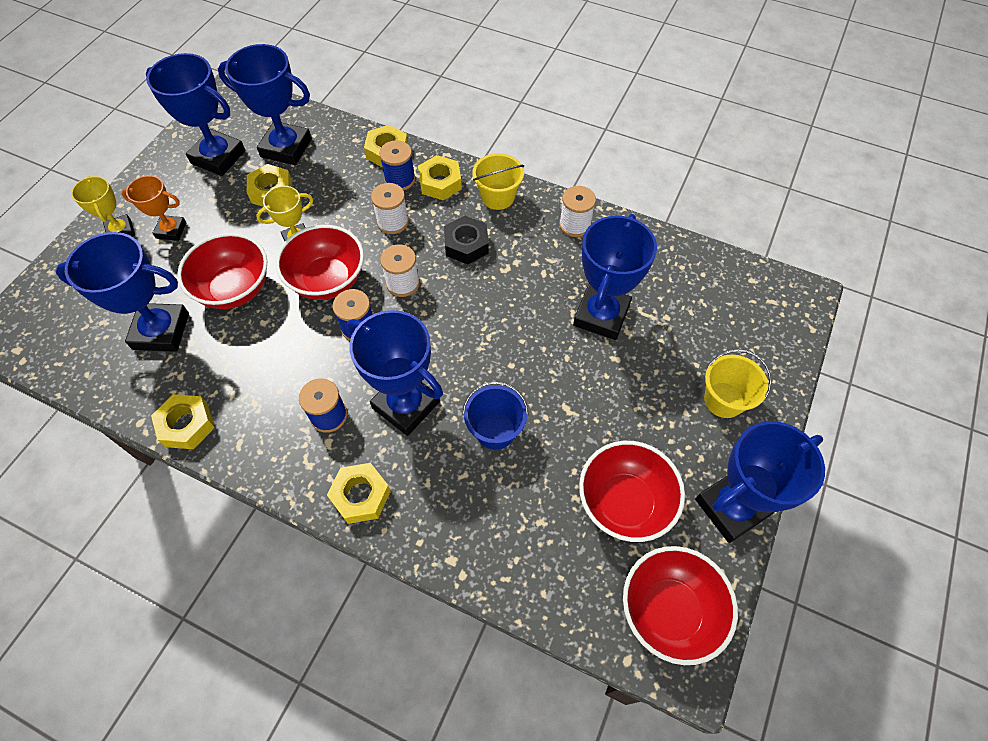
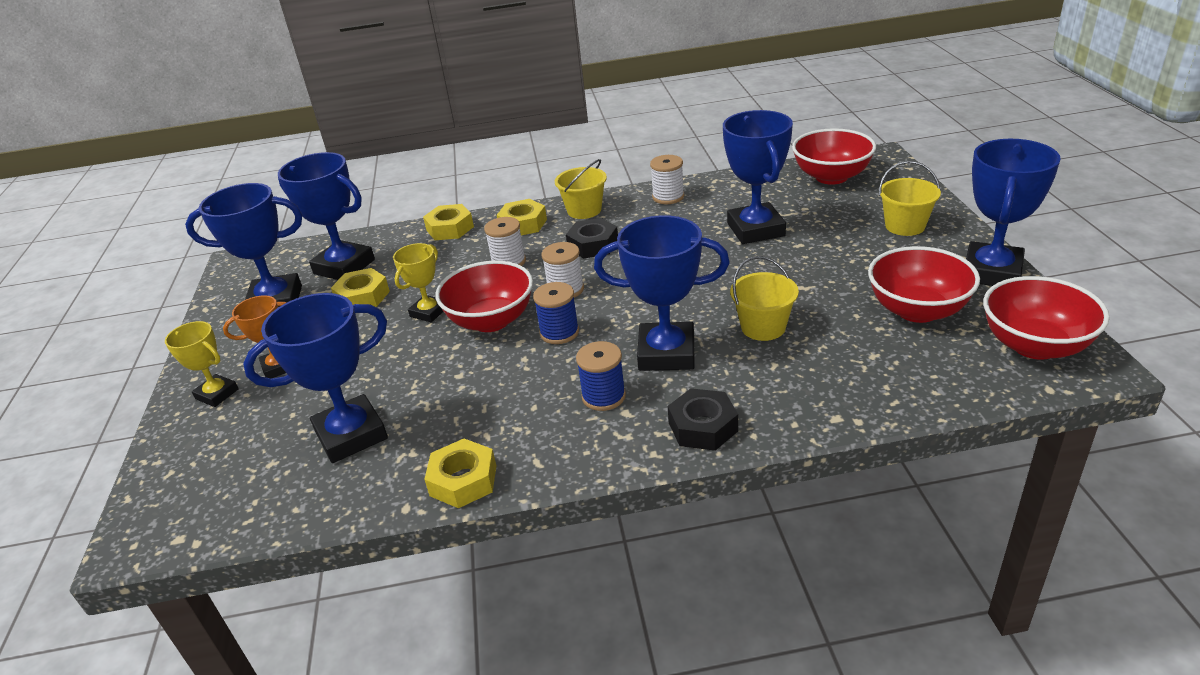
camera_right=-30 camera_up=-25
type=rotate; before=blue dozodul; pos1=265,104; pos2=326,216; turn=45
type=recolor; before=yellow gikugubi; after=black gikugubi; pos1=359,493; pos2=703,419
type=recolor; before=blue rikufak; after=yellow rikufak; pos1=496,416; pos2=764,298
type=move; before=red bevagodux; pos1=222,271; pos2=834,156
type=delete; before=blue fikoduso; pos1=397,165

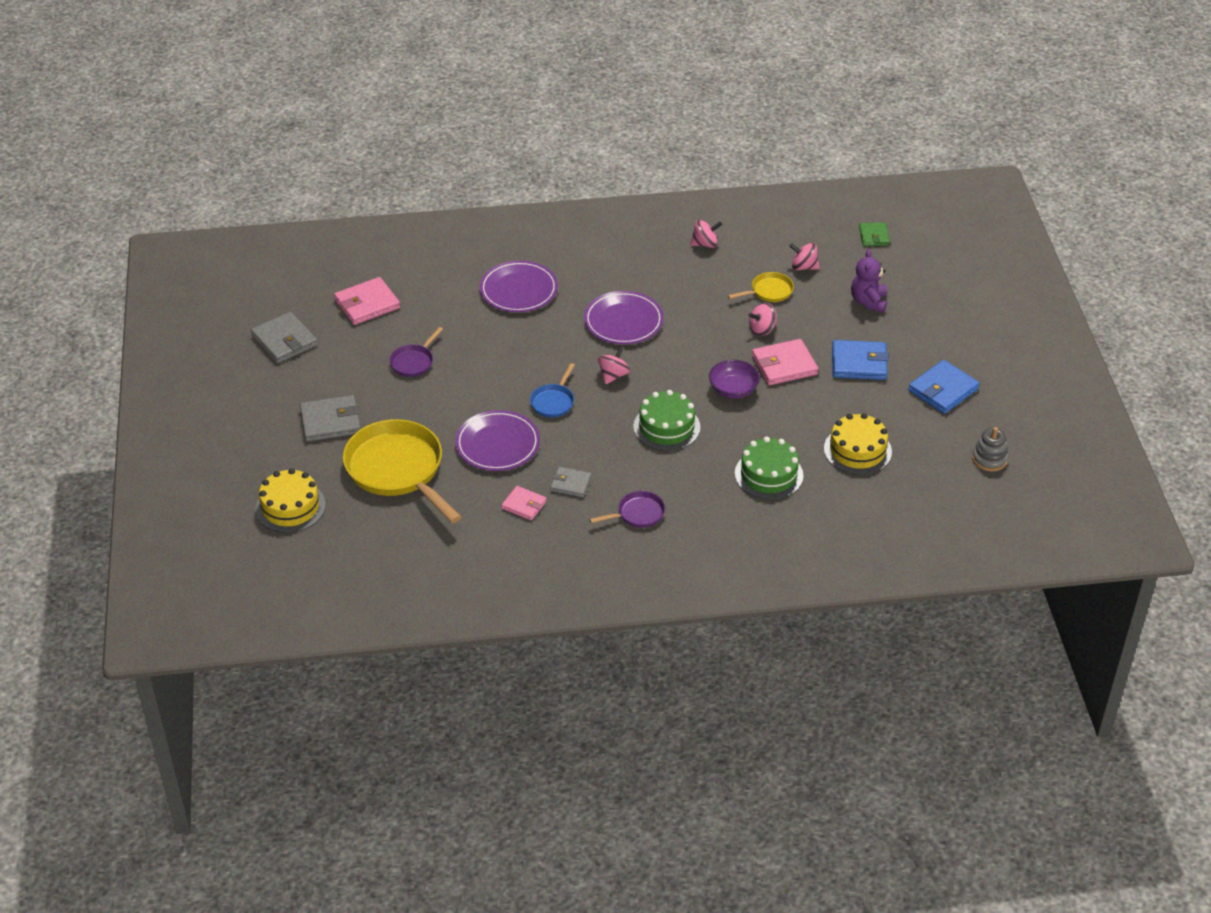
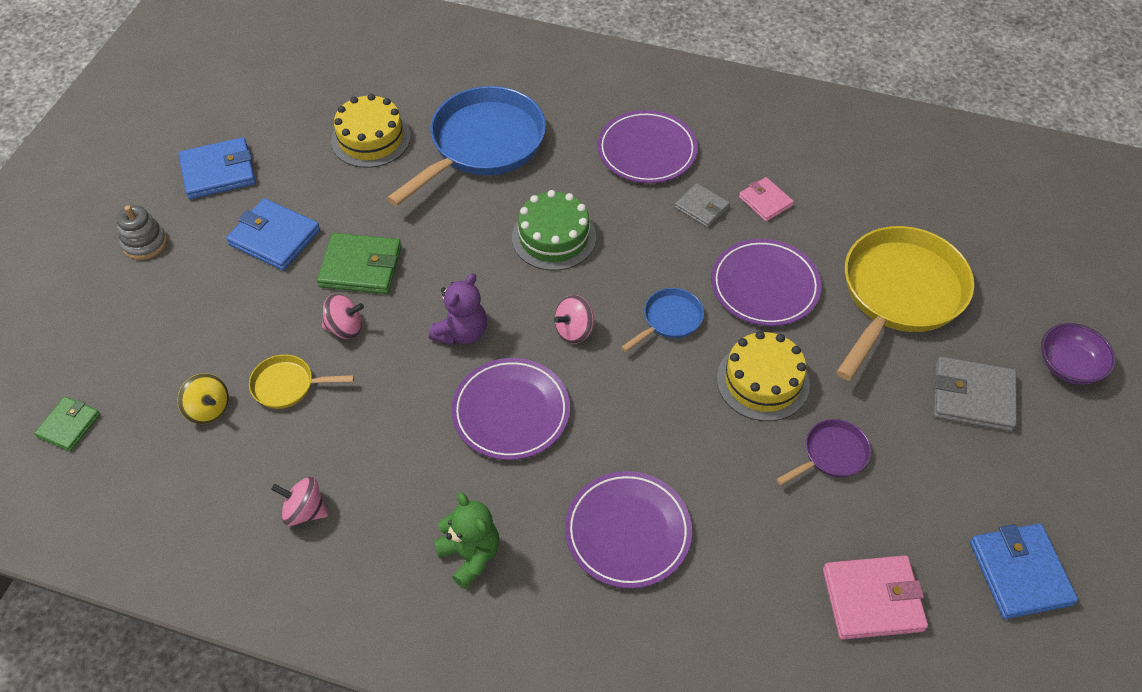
camera_right=-155 camera_up=10
type=move; before=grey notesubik; pos1=990,449; pos2=142,232
type=recolor; before=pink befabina; after=yellow befabina; pos1=804,256; pos2=203,398
type=recolor; before=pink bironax; after=green bironax; pos1=785,362; pos2=359,263
type=replace; before=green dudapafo; after=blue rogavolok; pos1=769,468; pos2=466,146
type=move; before=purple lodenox; pos1=869,281; pos2=458,309
type=insert; after=green lodenox; pos2=467,540
type=replace; before=purple rogavolok; after=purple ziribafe; pos1=627,509; pos2=647,146
type=move; before=yellow dudapafo; pos1=290,500; pos2=763,376
type=rotate; before=yellow rogavolok; pos1=402,471; pos2=905,303; turn=-135
type=recolor; before=grey bironax; after=blue bironax; pos1=284,337; pos2=1024,571
type=move; before=purple bevagodux; pos1=734,379; pos2=1078,354

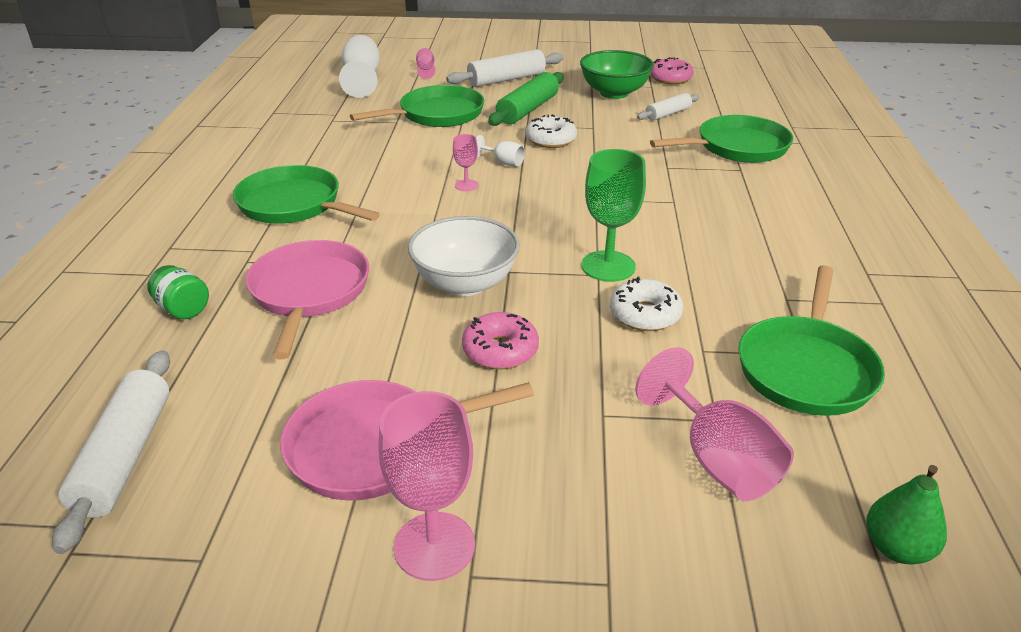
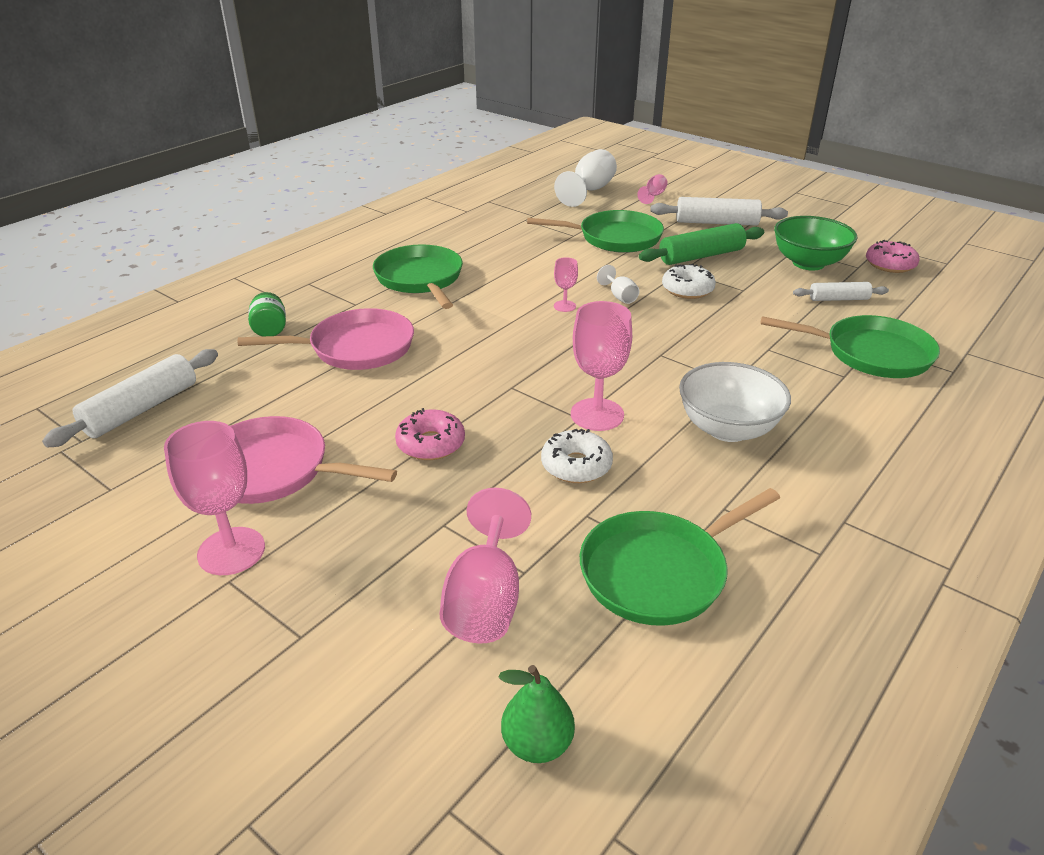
camera_right=35 camera_up=0
type=rotate; before=pink rogavolok; pos1=307,299; pos2=326,339; turn=45
type=recolor; before=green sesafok; after=pink sesafok; pos1=614,215; pos2=601,366
type=move; before=white bevagodux; pos1=464,256; pos2=735,402

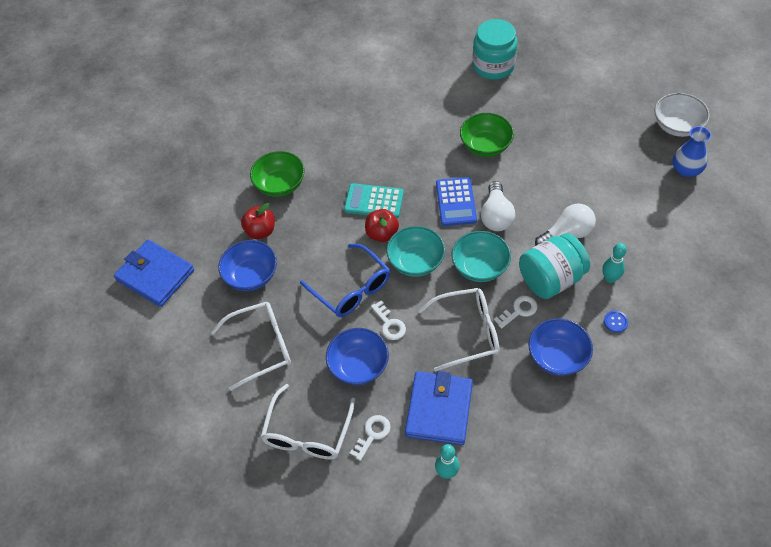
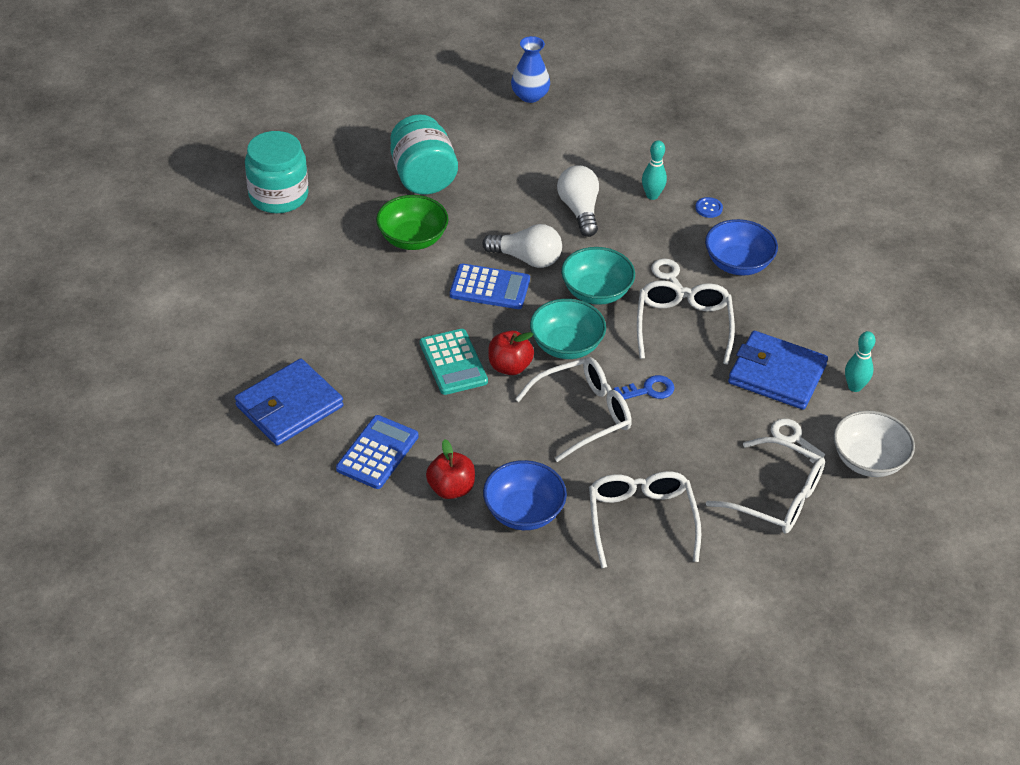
camera_right=-80 camera_up=-10
type=move; before=blue bironax; pos1=154,273; pos2=289,402
type=replace; before=green bevagodux; after=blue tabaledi; pos1=277,174; pos2=377,452
type=move; before=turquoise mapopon; pos1=554,266; pos2=424,154
type=rotate; before=turquoise tabaledi; pos1=374,200; pos2=454,362; turn=-45
type=recolor; before=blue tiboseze; after=white tiboseze; pos1=345,280; pos2=573,409
type=recolor; before=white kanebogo; after=blue kanebogo; pos1=388,320; pos2=644,387
type=move; before=white bevagodux; pos1=682,115; pos2=874,444
type=delete; before=blue bevagodux; pos1=357,356

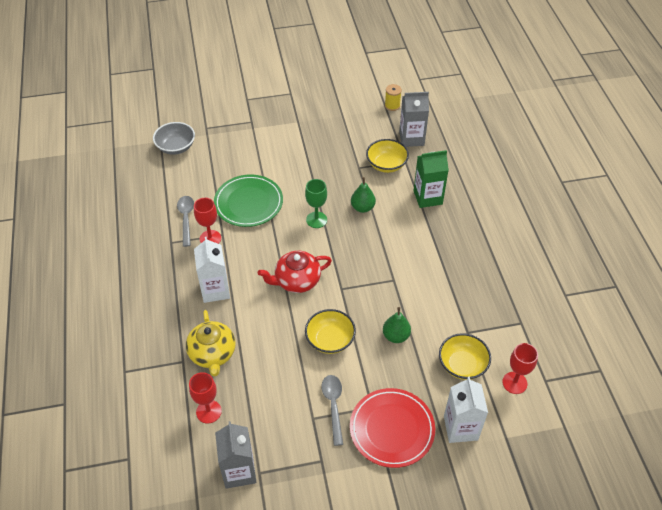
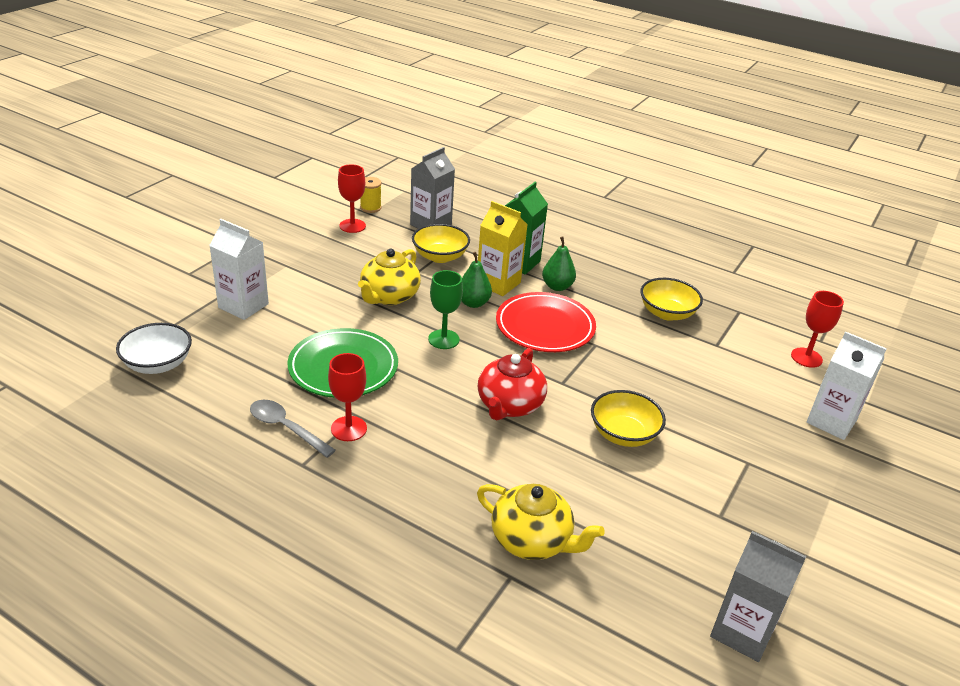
camera_right=-50 camera_up=-15
type=recolor; before=grey bevagodux; after=white bevagodux; pos1=174,138; pos2=154,348
type=move; before=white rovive; pos1=212,270; pos2=239,269
type=move; before=red sesafok; pos1=205,397; pos2=352,198
type=insert; after=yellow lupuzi; pos2=389,277
type=insert; after=yellow rovive; pos2=503,248
type=move; before=red ziribafe; pos1=392,428; pos2=546,322
type=move; before=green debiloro; pos1=397,325; pos2=559,263
type=move; before=yellow bevagodux; pos1=465,356; pos2=671,299
type=delete; before=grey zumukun; pos1=332,410

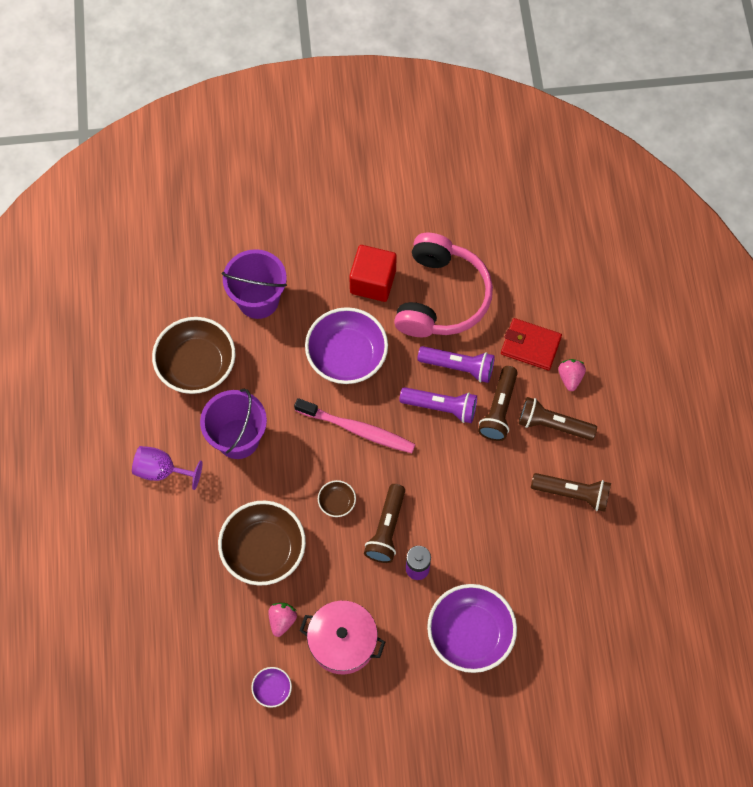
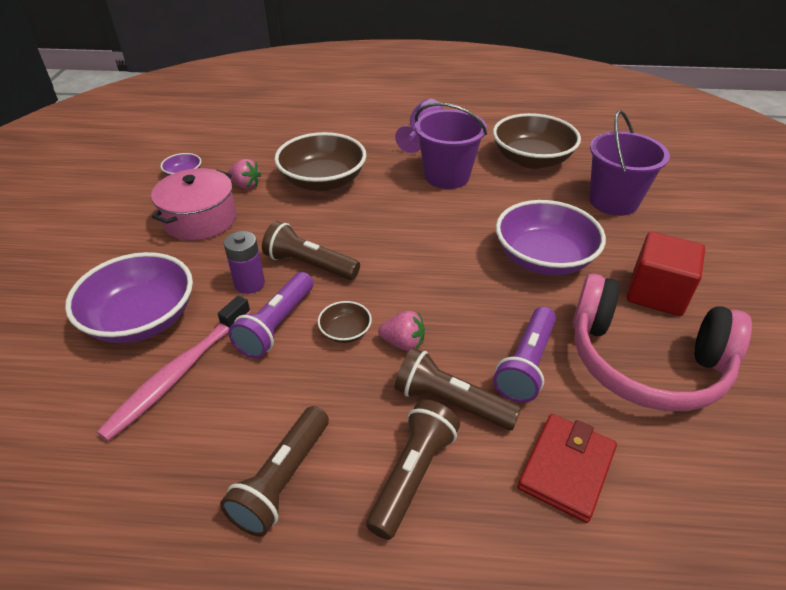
camera_right=100 camera_up=-25
type=move; before=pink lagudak; pos1=355,425; pos2=174,368
type=move; before=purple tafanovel; pos1=438,405; pos2=270,315
type=move; before=brown bevagodux; pos1=337,498; pos2=345,322
type=move; before=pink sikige; pos1=572,375; pos2=401,331

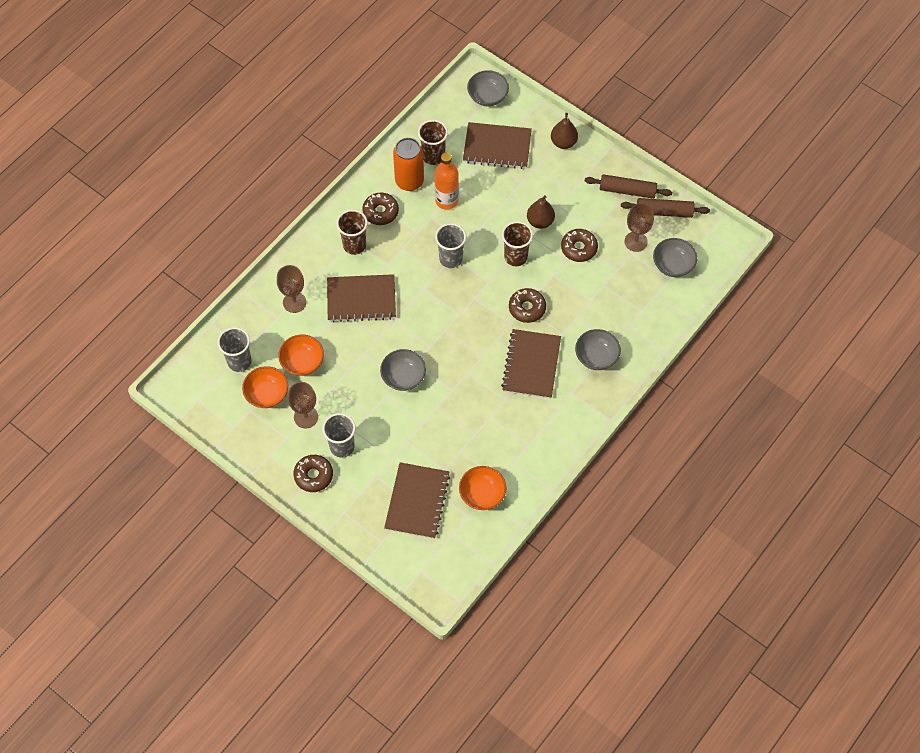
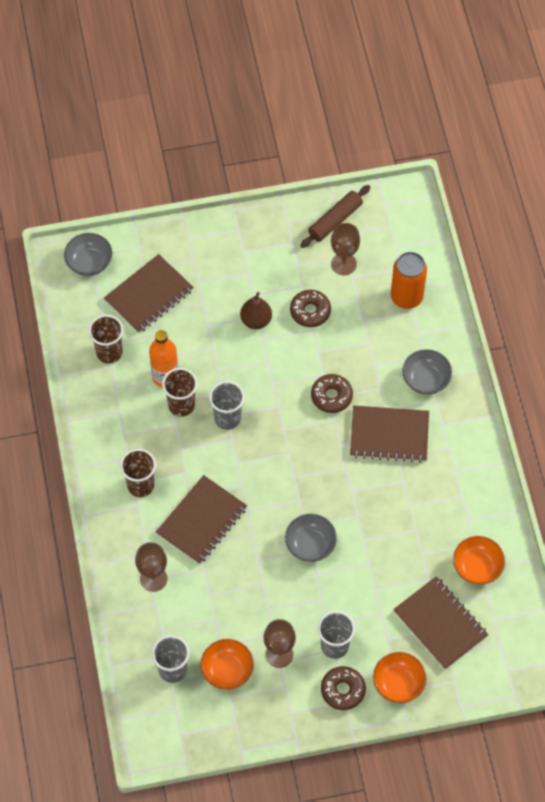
camera_right=-50 camera_up=0
type=move; before=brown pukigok; pos1=517,243; pos2=180,392
type=rotate; before=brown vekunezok; pos1=531,364; pos2=389,434; turn=-45
type=move; before=orange bevagodux; pos1=301,355; pos2=399,677
type=move; before=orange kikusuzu; pos1=408,164; pos2=409,280
type=delete; before=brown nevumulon; pos1=380,209
type=delete; before=brown debiloro; pos1=564,131
type=delete; before=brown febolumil; pos1=628,186
type=delete; before=grey bevagodux; pos1=675,257

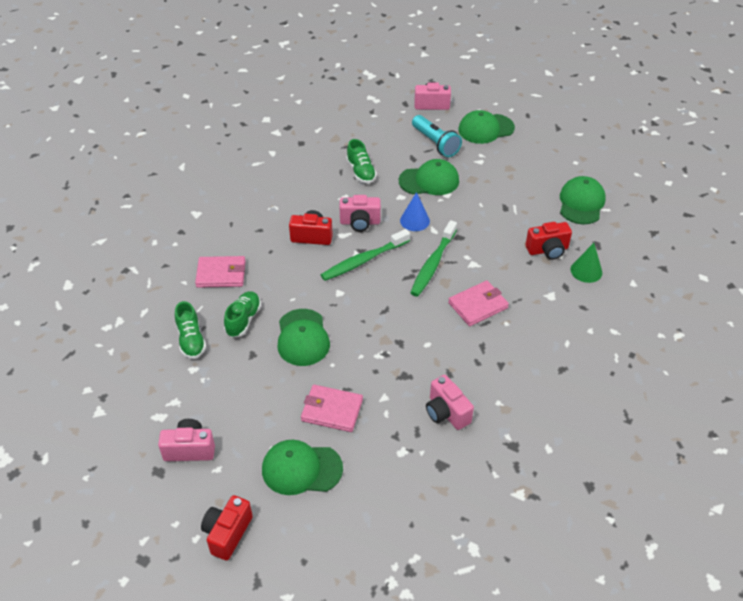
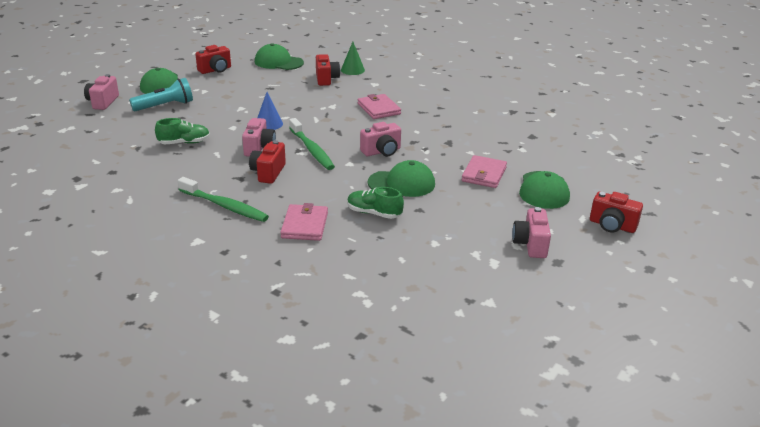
camera_right=-85 camera_up=-15
type=move; before=green lagudak; pos1=433,258; pos2=223,199
type=insert; after=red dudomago; pos2=213,59
type=move; before=pink dudomago; pos1=450,402; pos2=380,139
type=delete; before=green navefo; pos1=190,330
type=delete; before=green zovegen; pos1=429,177

